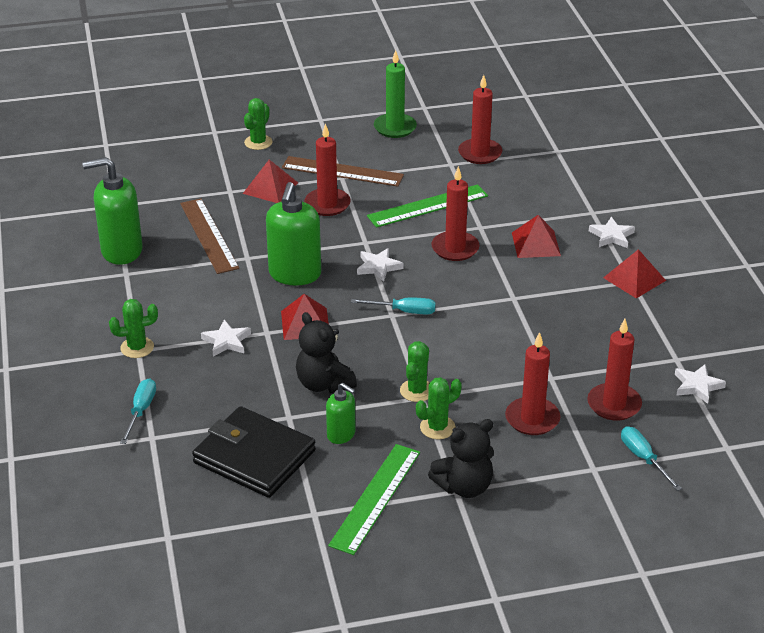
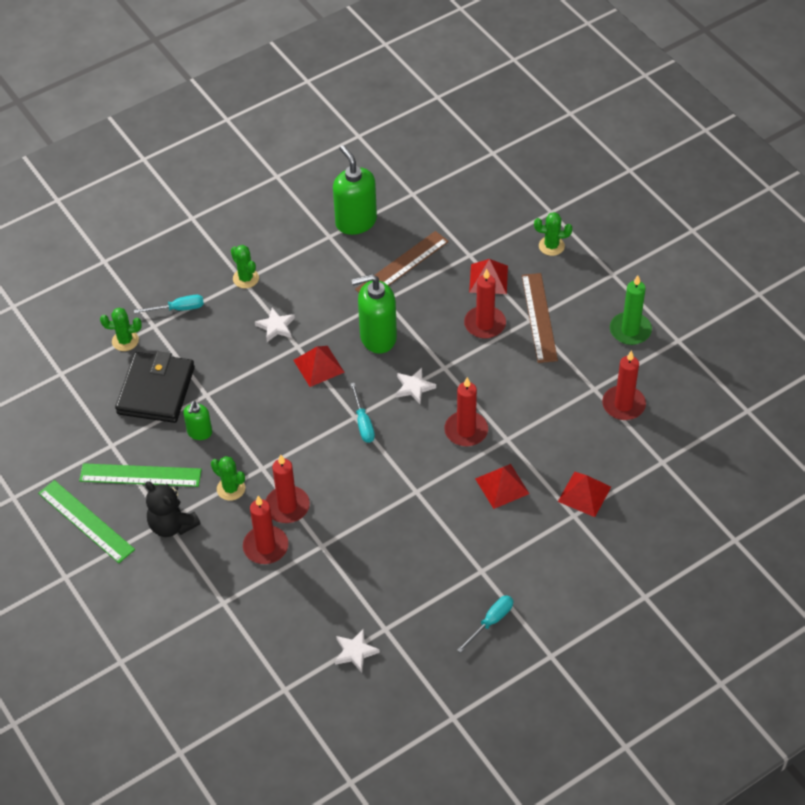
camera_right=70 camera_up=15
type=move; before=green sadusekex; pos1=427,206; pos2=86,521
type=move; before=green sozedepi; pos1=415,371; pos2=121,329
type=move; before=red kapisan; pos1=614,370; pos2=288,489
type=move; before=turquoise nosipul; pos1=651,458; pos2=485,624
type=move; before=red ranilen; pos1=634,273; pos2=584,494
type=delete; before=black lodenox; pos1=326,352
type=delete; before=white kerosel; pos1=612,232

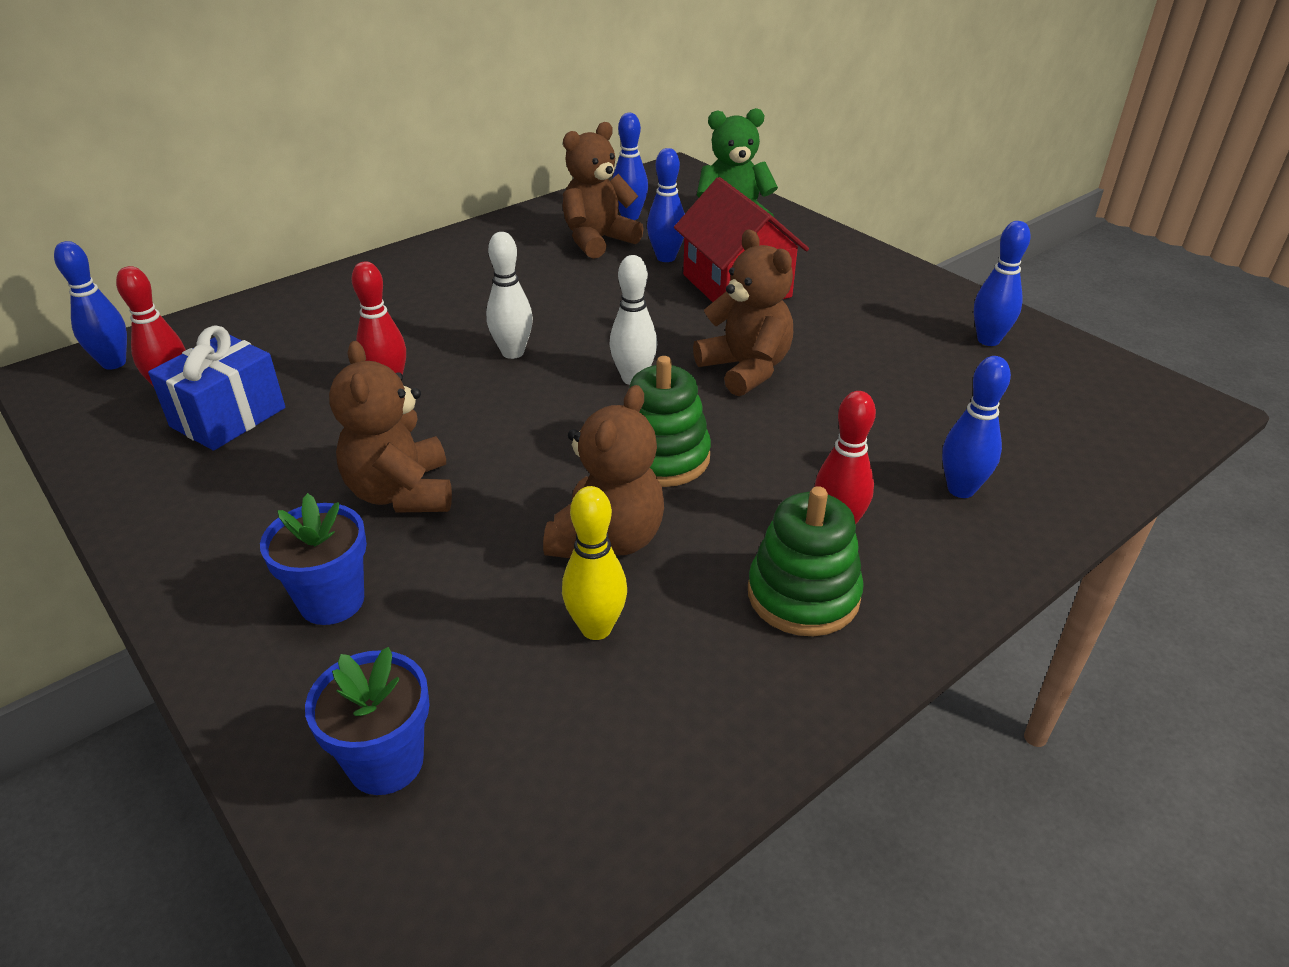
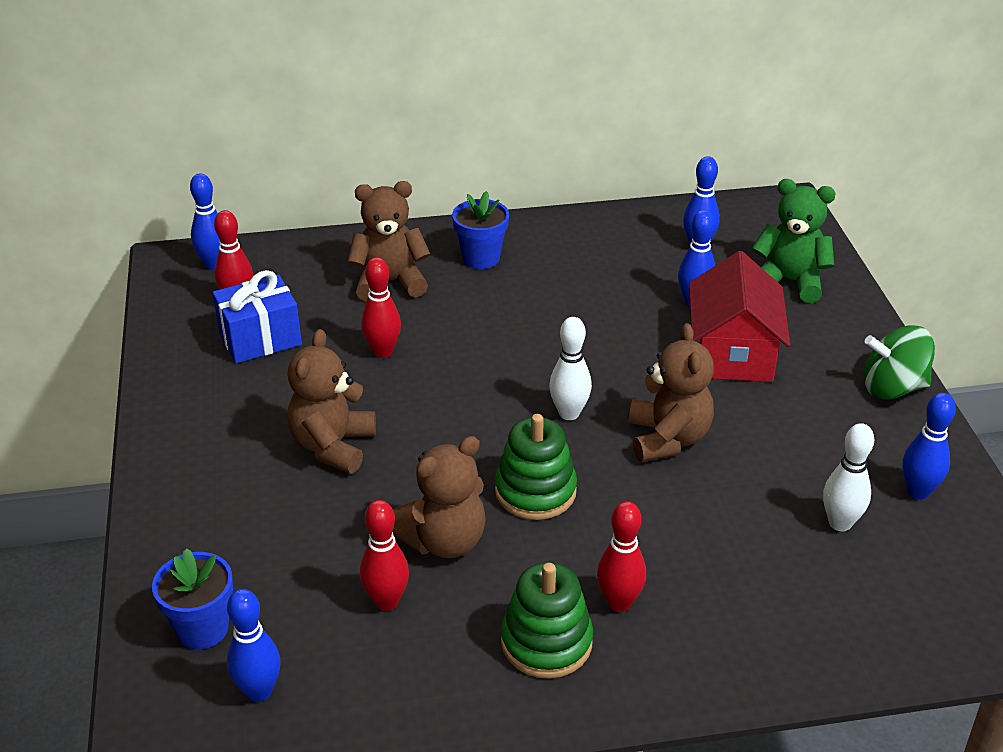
camera_right=30 camera_up=0
type=move; before=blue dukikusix; pos1=976,427; pos2=254,645
type=move; before=brown lodenox; pos1=603,190; pos2=389,241
type=recolor; before=yellow dukikusix; after=red dukikusix; pos1=594,563; pos2=384,555
type=move; before=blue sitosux; pos1=313,559; pos2=480,230
type=move; before=white dukikusix; pos1=509,295; pos2=848,477
type=insert; after=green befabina; pos2=899,362

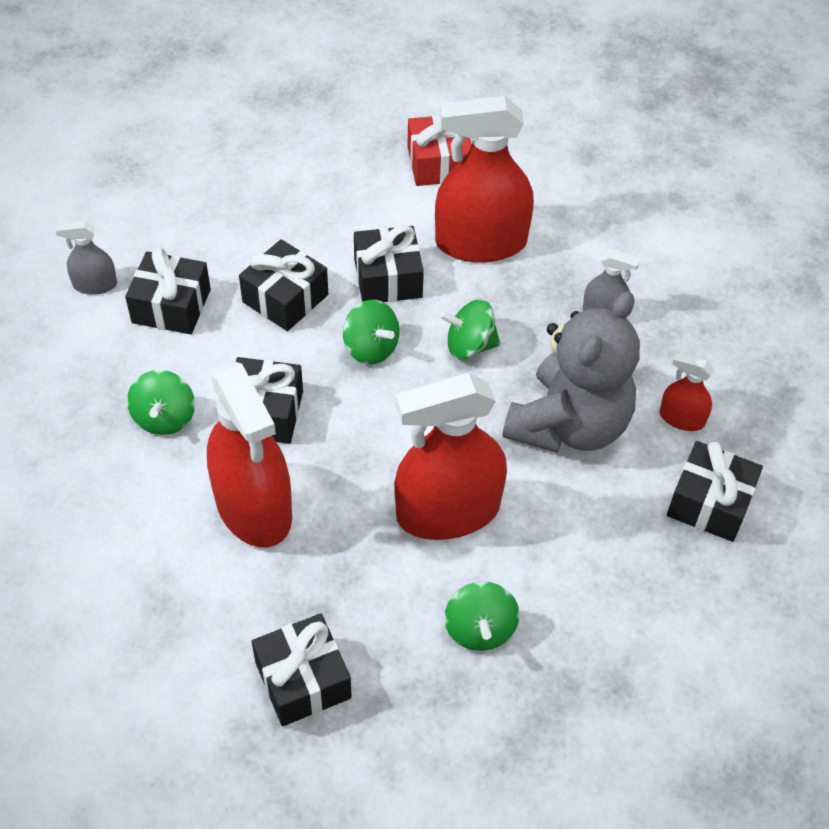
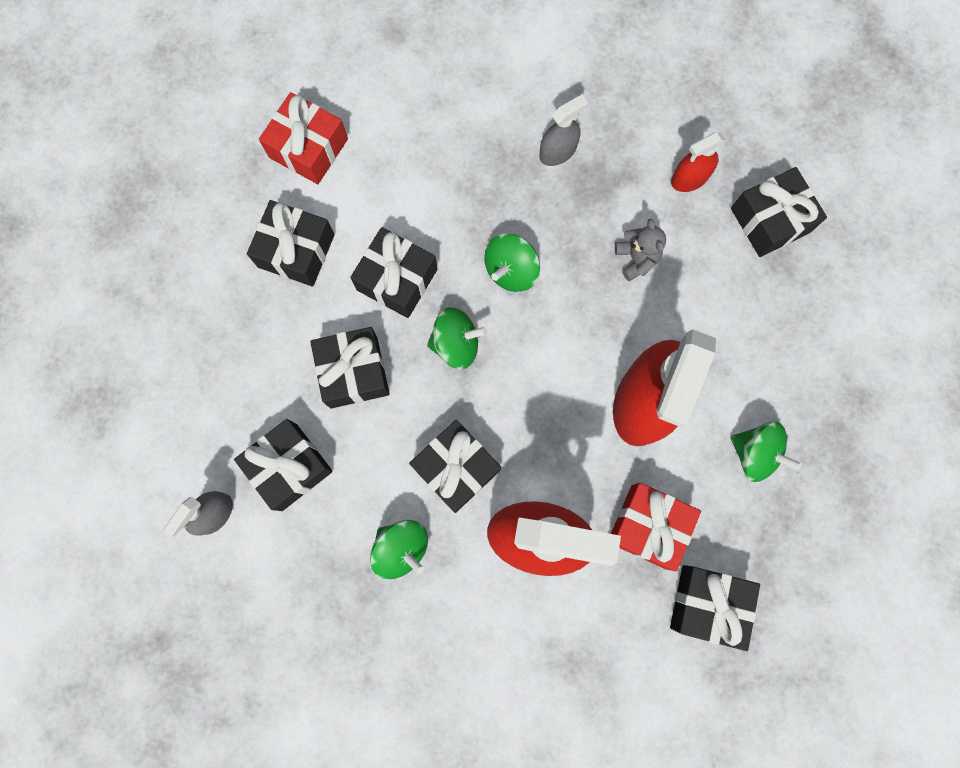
camera_right=-50 camera_up=25
type=insert; after=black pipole; pos2=291,243
type=insert; after=red pipole; pos2=656,527
type=resize; before=grey lodenox; pos1=571,372; pos2=640,250; scale=0.4
type=delete; before=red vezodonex; pos1=484,179

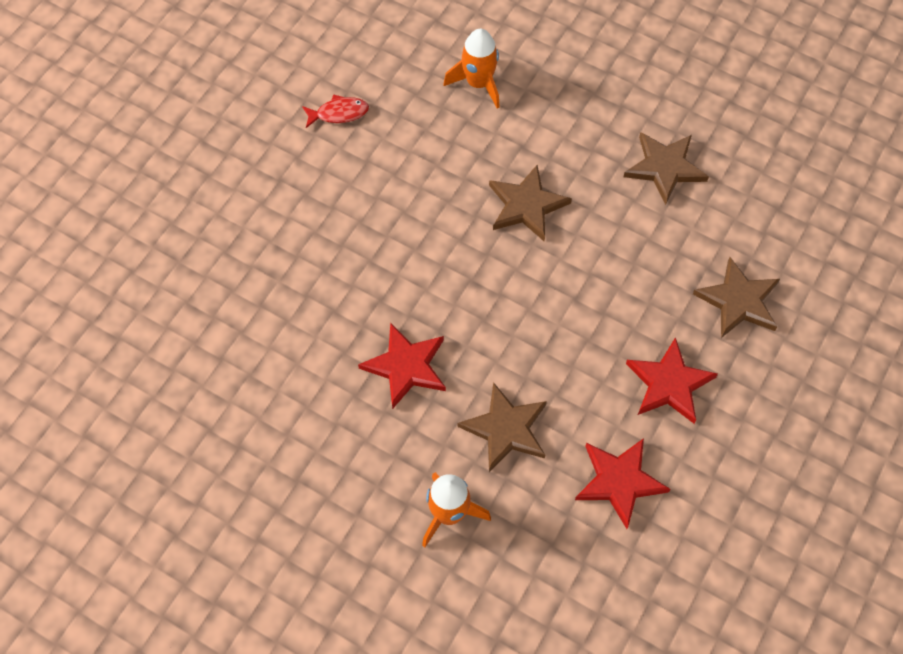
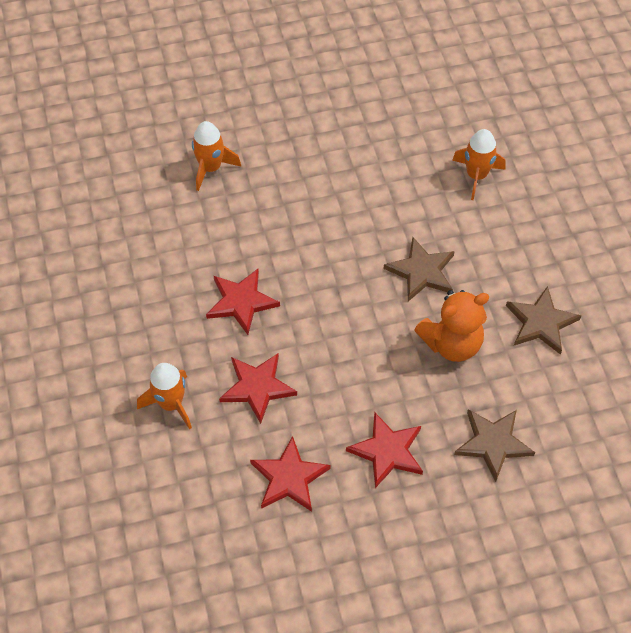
camera_right=45 camera_up=-5
type=insert; after=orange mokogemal; pos2=216,156
type=recolor; before=brown kerosel; after=red kerosel; pos1=502,427; pos2=258,388
type=insert; after=orange lodenox; pos2=451,326
type=delete; before=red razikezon; pos1=335,111

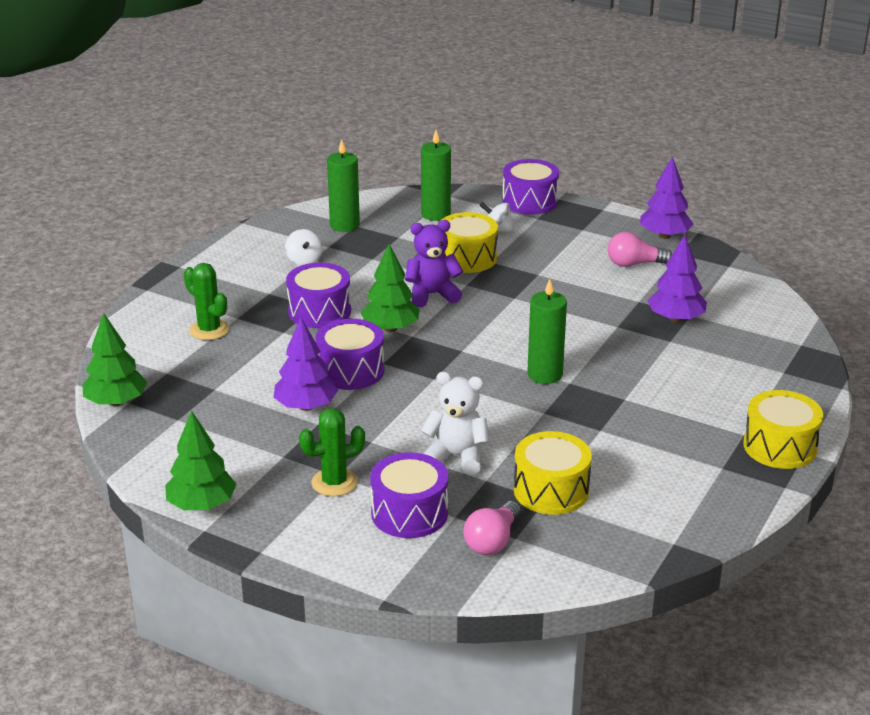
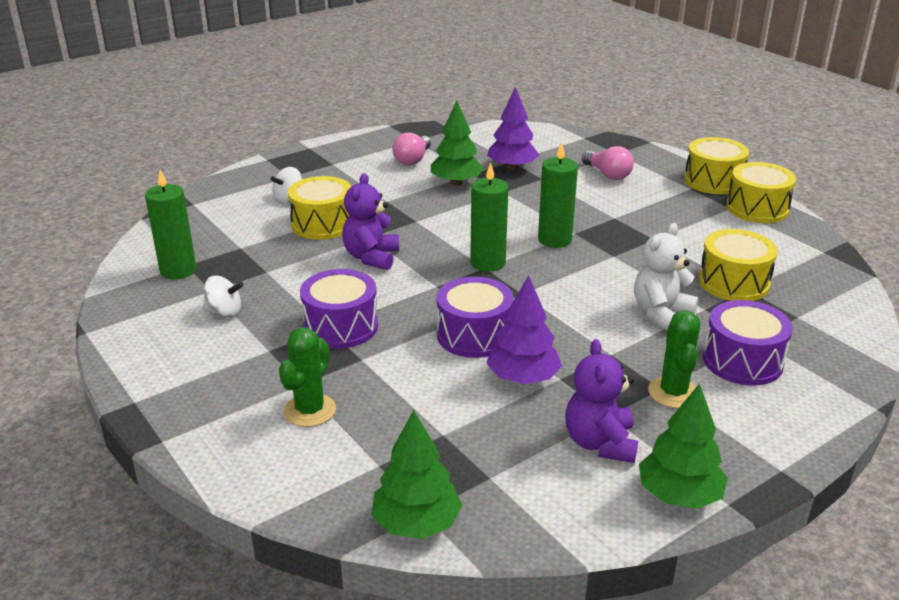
camera_right=-65 camera_up=0
type=rotate; before=green sozedepi; pos1=206,301; pos2=307,377; turn=-45
type=move; before=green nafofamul; pos1=390,288; pos2=457,143
type=move; before=green kapisan; pos1=436,175; pos2=489,217
type=insert; after=purple lodenox; pos2=601,401
type=move; before=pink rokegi; pos1=492,528; pos2=608,163
type=insert; after=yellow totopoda; pos2=761,192
type=delete; before=purple totopoda; pos1=531,187
type=delete; before=purple nafofamul; pos1=666,197

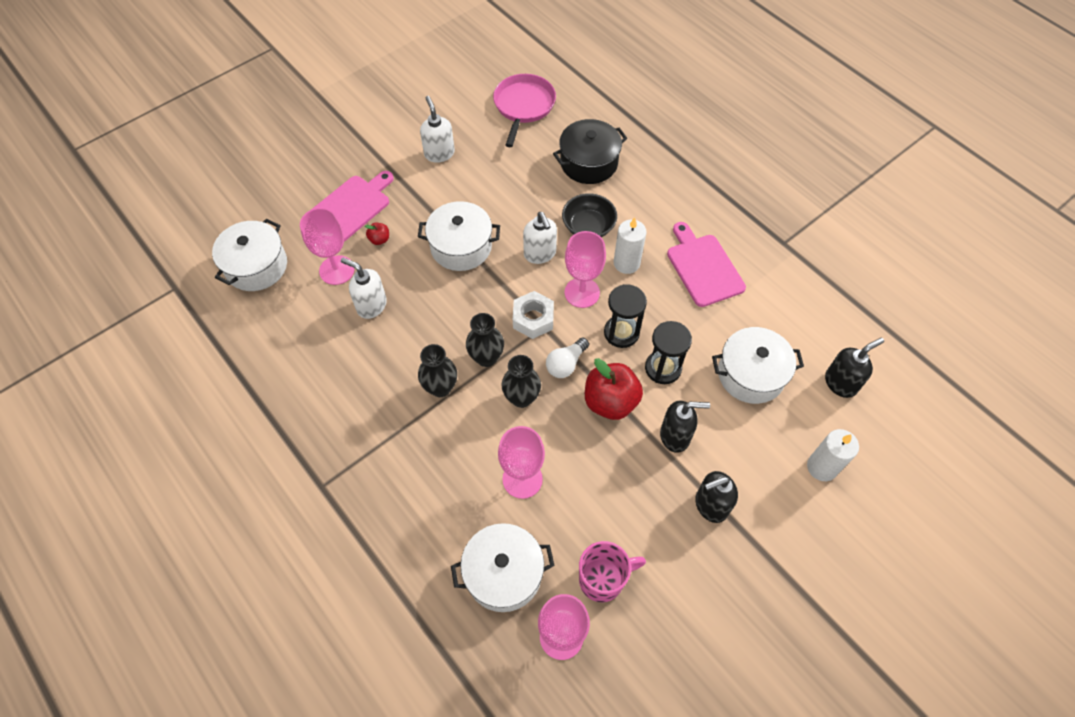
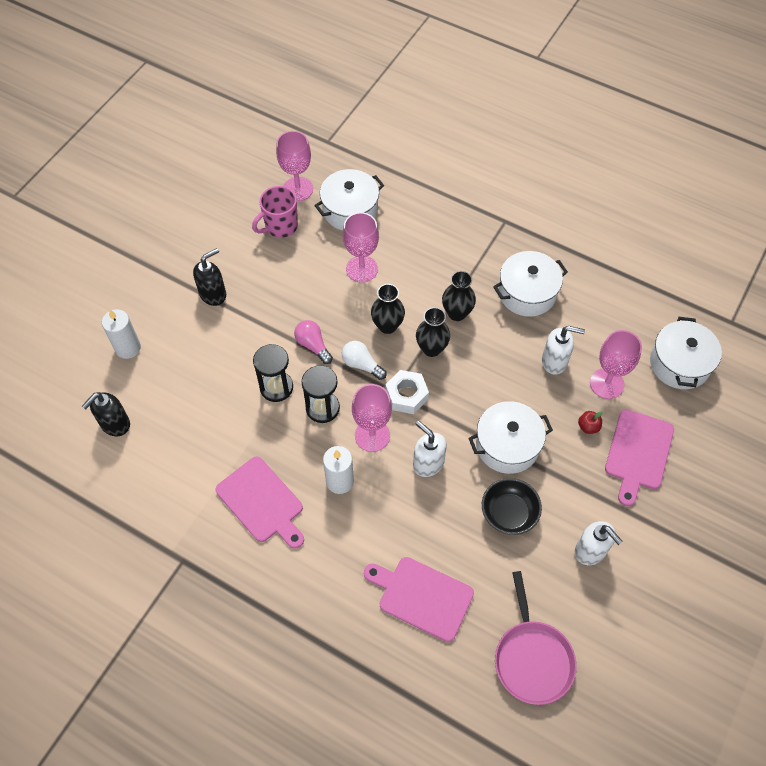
camera_right=160 camera_up=0
type=replace; before=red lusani; after=pink rokegi; pos1=614,389; pos2=313,342
type=rotate; before=white rokegi; pos1=567,357; pos2=364,360; turn=-75
type=replace; before=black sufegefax; after=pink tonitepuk; pos1=590,151; pos2=419,599
type=move; before=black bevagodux; pos1=589,215; pos2=512,506
type=move; before=white sufegefax; pos1=758,365; pos2=530,284
type=delete; before=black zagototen; pos1=685,427

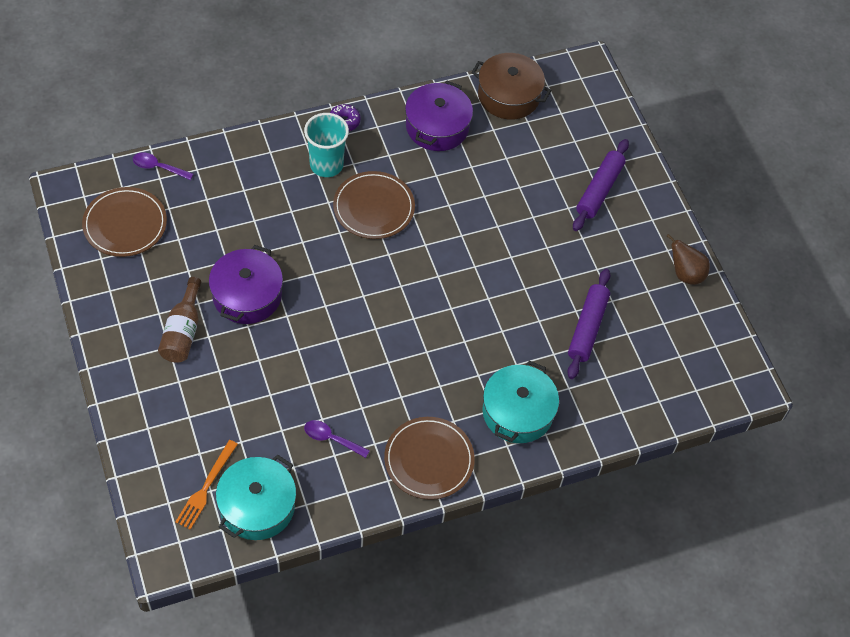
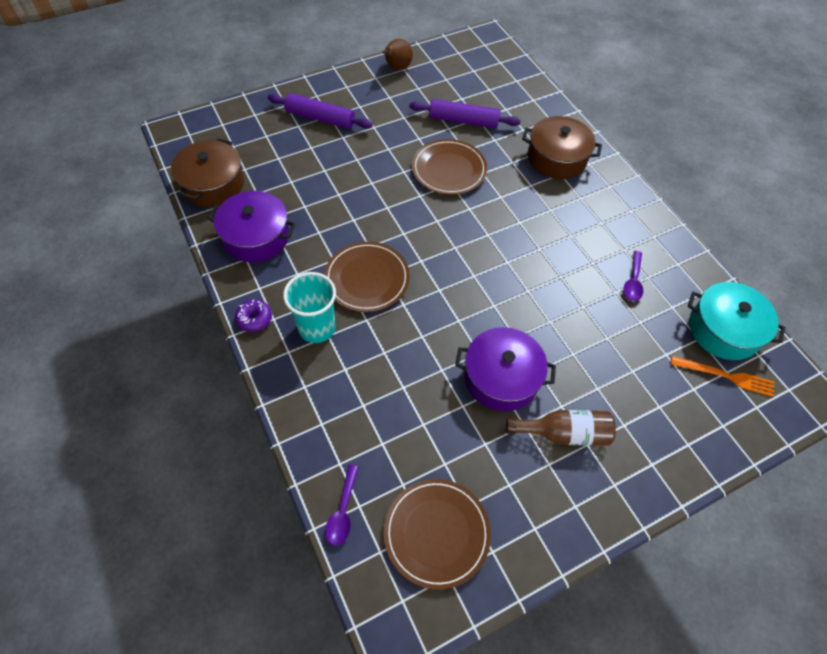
camera_right=-95 camera_up=0
type=move; before=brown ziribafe; pos1=429,458; pos2=449,167
type=recolor; before=turquoise sufegefax; after=brown sufegefax; pos1=520,402; pos2=562,147

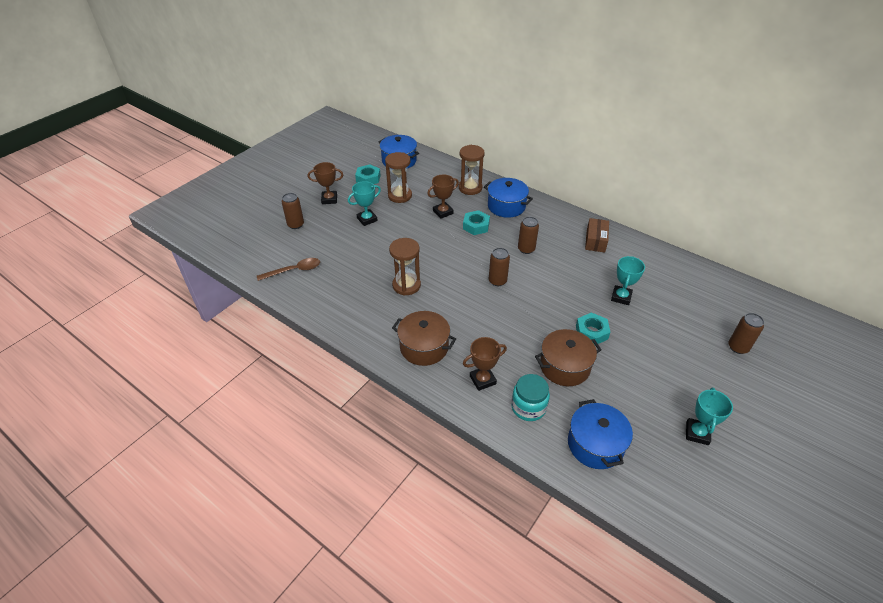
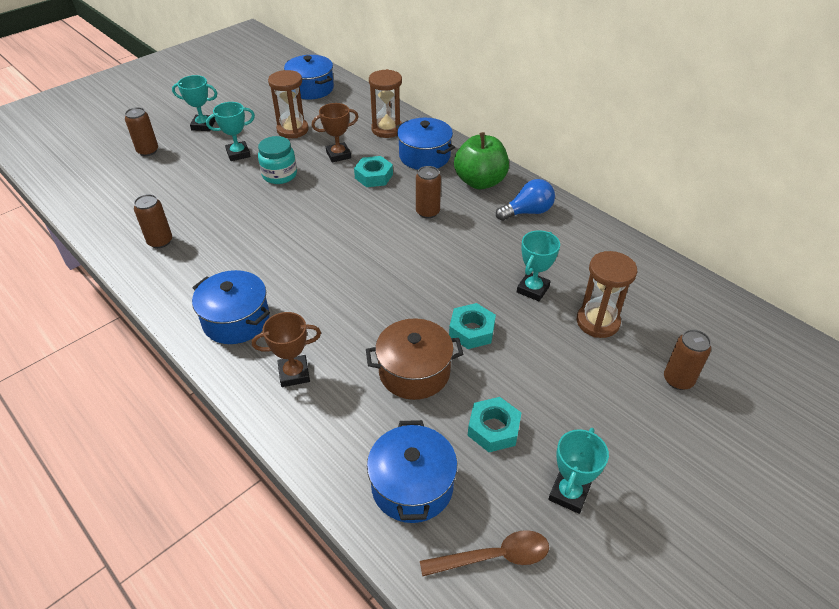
camera_right=10 camera_up=0
type=move; before=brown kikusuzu; pos1=499,267; pos2=153,221
type=recolor; before=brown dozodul; after=turquoise dozodul; pos1=325,183; pos2=194,103
type=recolor; before=brown sufegefax; after=blue sufegefax; pos1=424,338; pos2=231,307
type=move; before=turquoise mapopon; pos1=530,397; pos2=277,160
type=move; before=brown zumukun; pos1=288,269; pos2=484,553
type=insert; after=green lusani; pos2=481,160
type=move; before=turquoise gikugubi; pos1=368,174; pos2=494,424
type=replace; before=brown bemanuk; after=blue rokegi; pos1=597,235; pos2=525,200
type=move; before=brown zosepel; pos1=405,267; pos2=607,294

